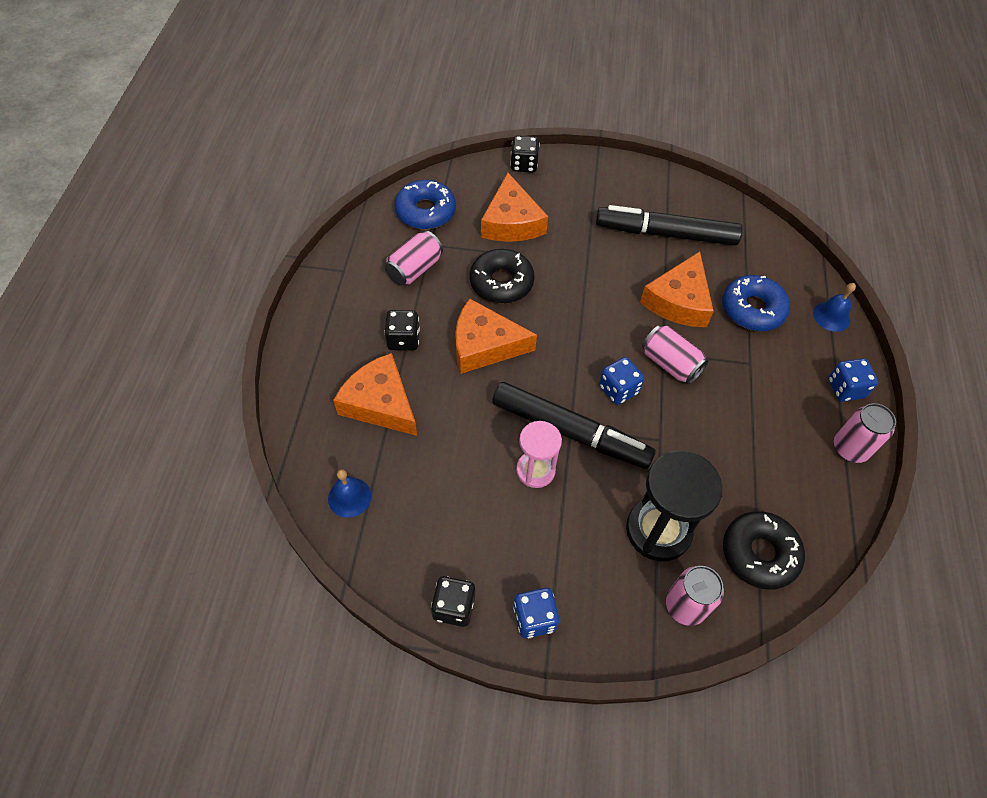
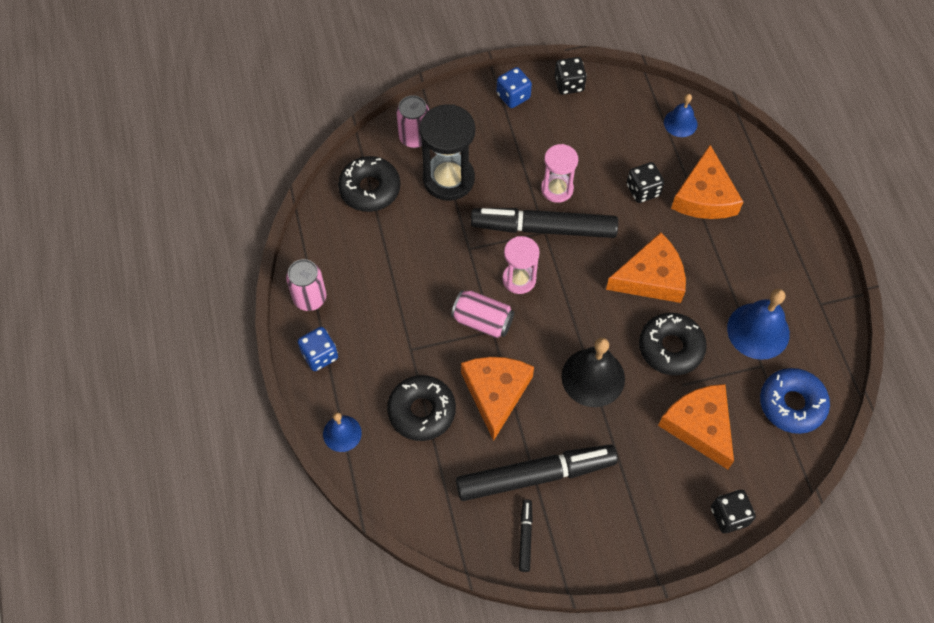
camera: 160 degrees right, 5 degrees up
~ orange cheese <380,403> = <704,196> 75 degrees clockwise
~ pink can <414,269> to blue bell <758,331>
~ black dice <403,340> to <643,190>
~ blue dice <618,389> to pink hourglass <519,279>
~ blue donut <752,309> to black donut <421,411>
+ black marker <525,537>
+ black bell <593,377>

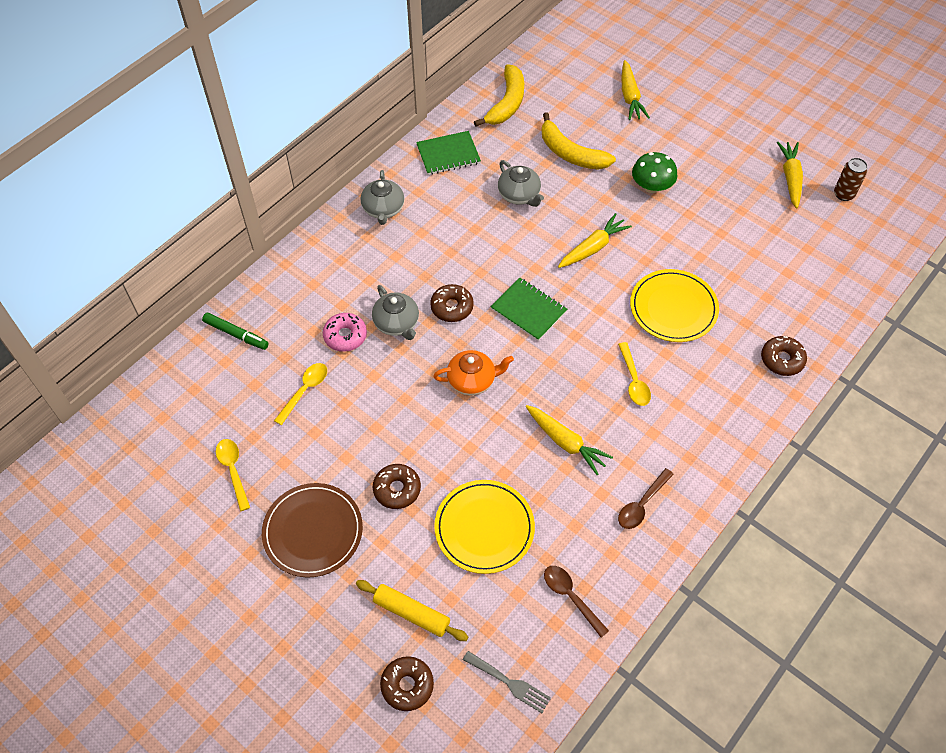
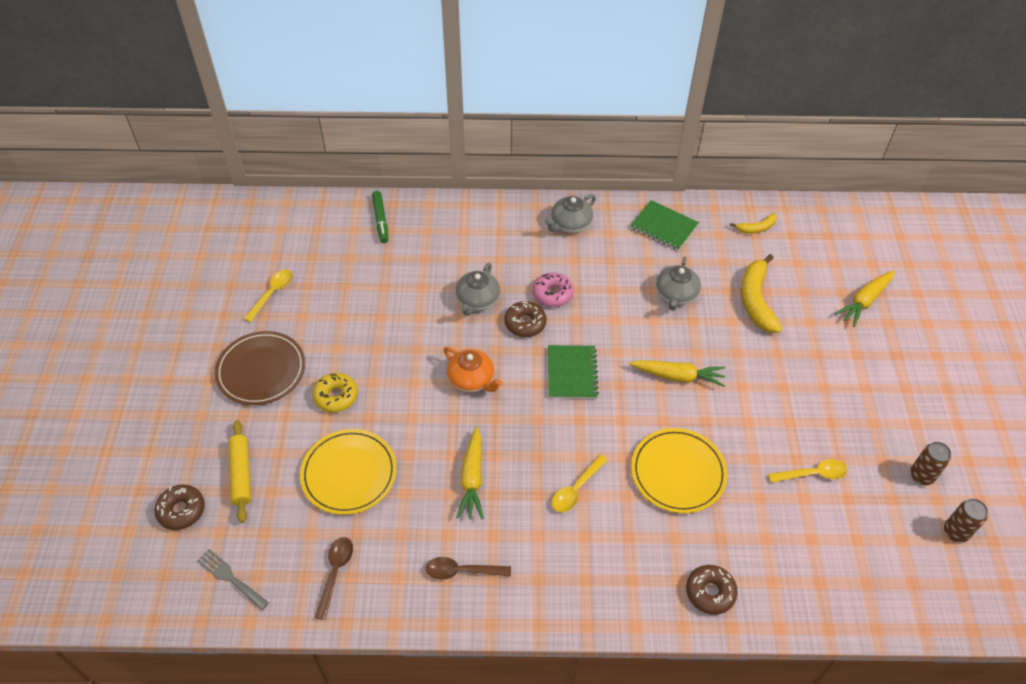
camera: 50 degrees right, 5 degrees down
~ yellow spoon <304,391> to <812,474>
~ pink donut <345,336> to <553,294>
~ brown donut <397,489> to yellow donut <336,396>
~ grey fork <510,683> = <230,578> 135 degrees clockwise
~ yellow banana <507,103> = <756,228> x0.54
- green mushroom <651,186>
~ yellow carrot <790,178> to brown can <921,476>

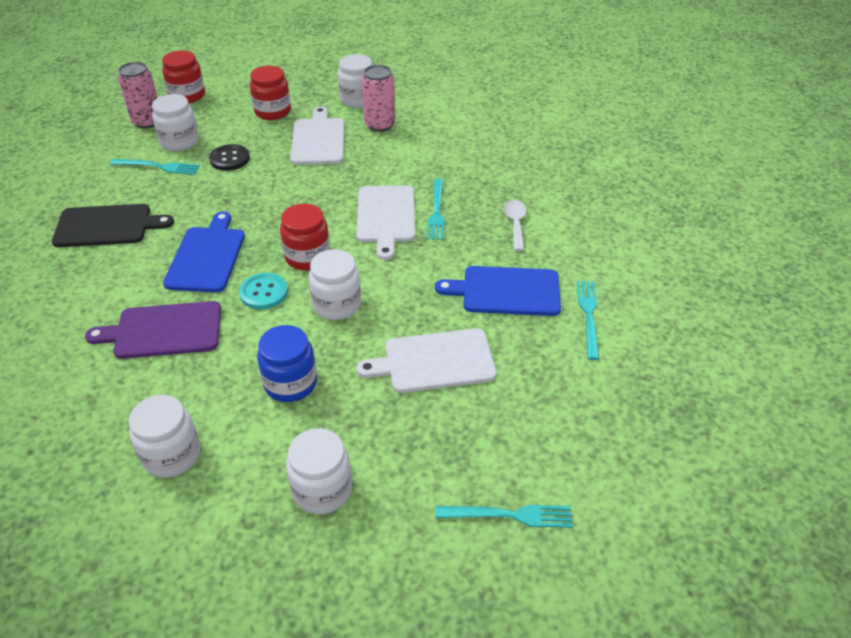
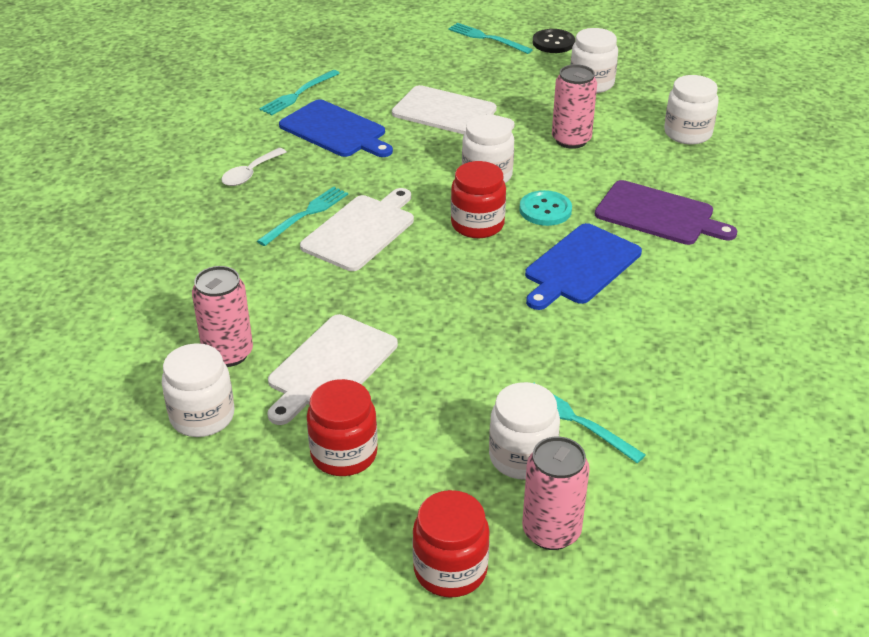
camera: 145 degrees left, 5 degrees down
- black cutting board <107,226>
~ black button <230,159> to <553,43>
~ blue jar <290,383> to pink can <571,140>

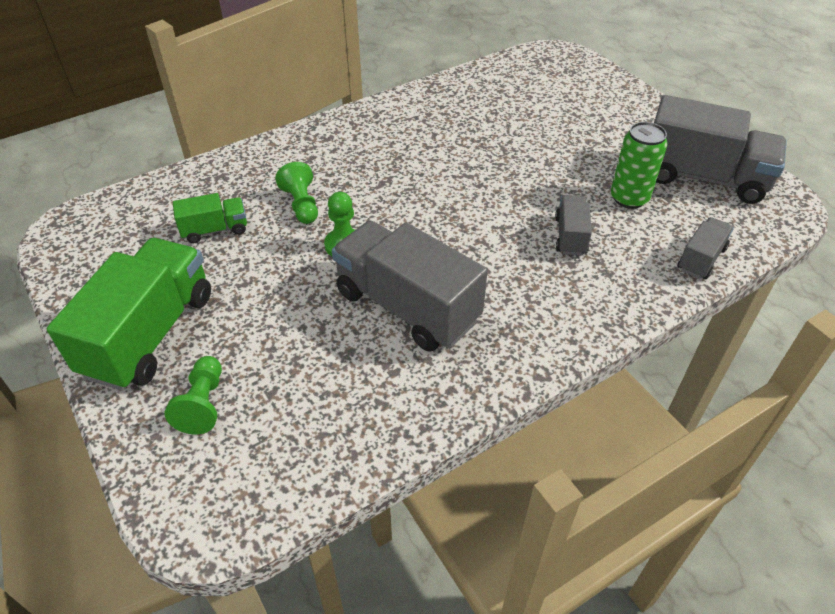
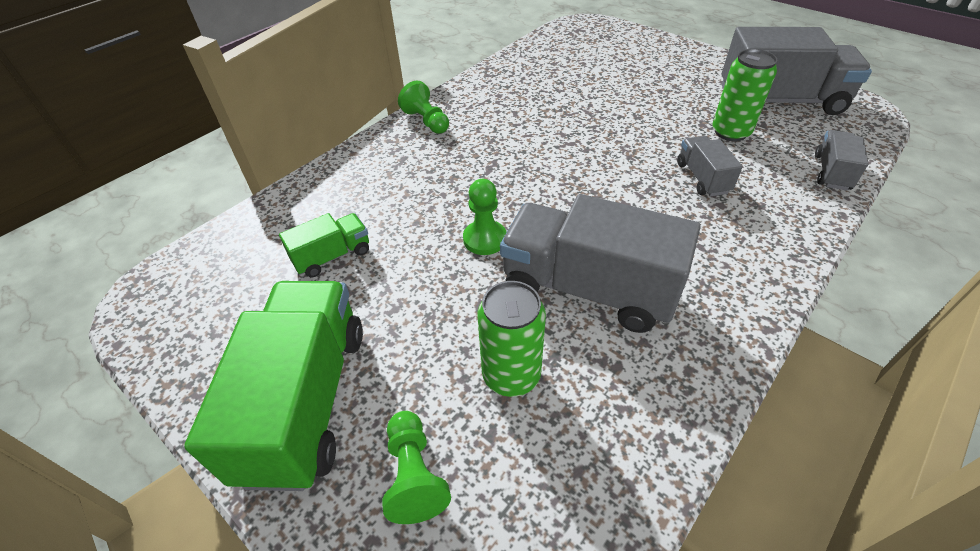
camera: 15 degrees left, 0 degrees up
~ green pawn <301,205> to <426,121>
+ green can <511,375>

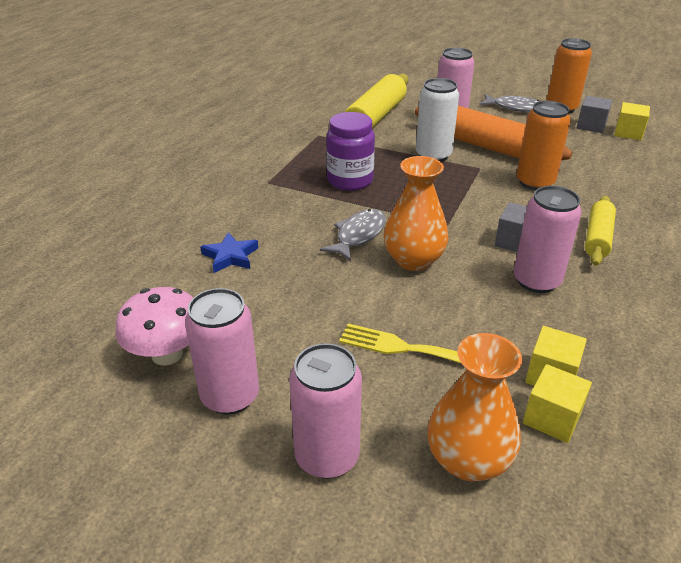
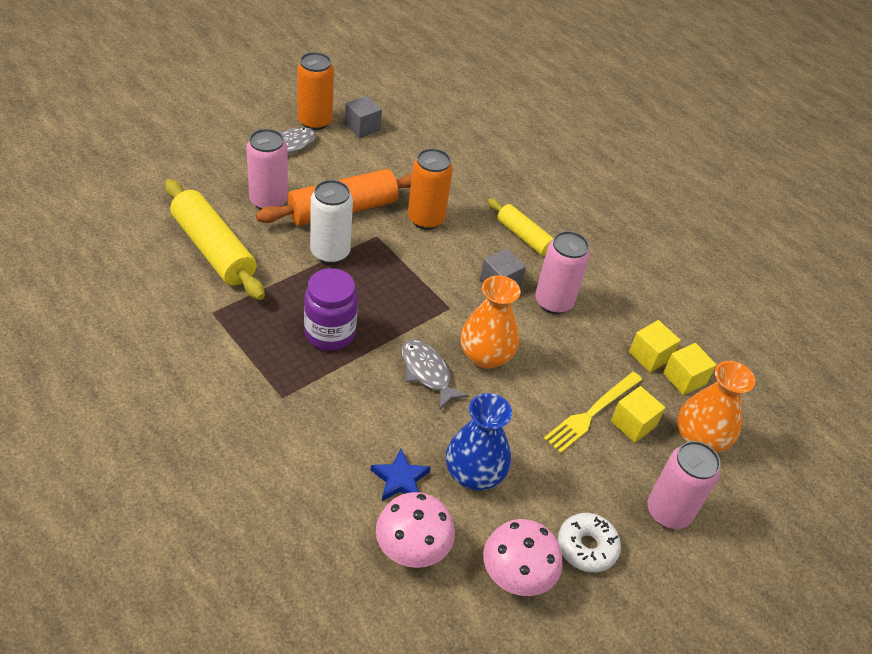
camera: 70 degrees left, 10 degrees up
~ pink can <230,396> to white donut <586,547>
~ yellow cube <628,133> to <633,424>
+ pink mushroom <412,548>
+ blue vase <474,474>

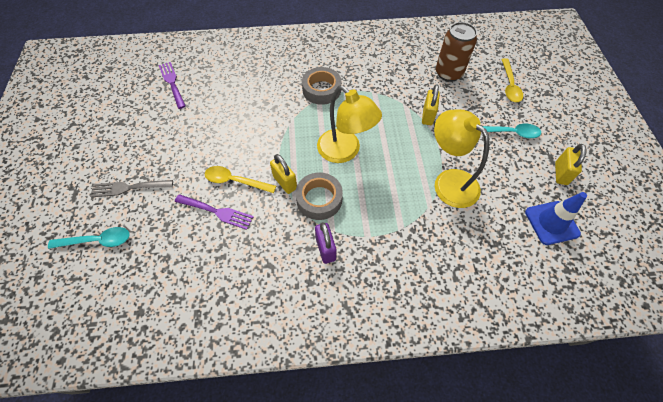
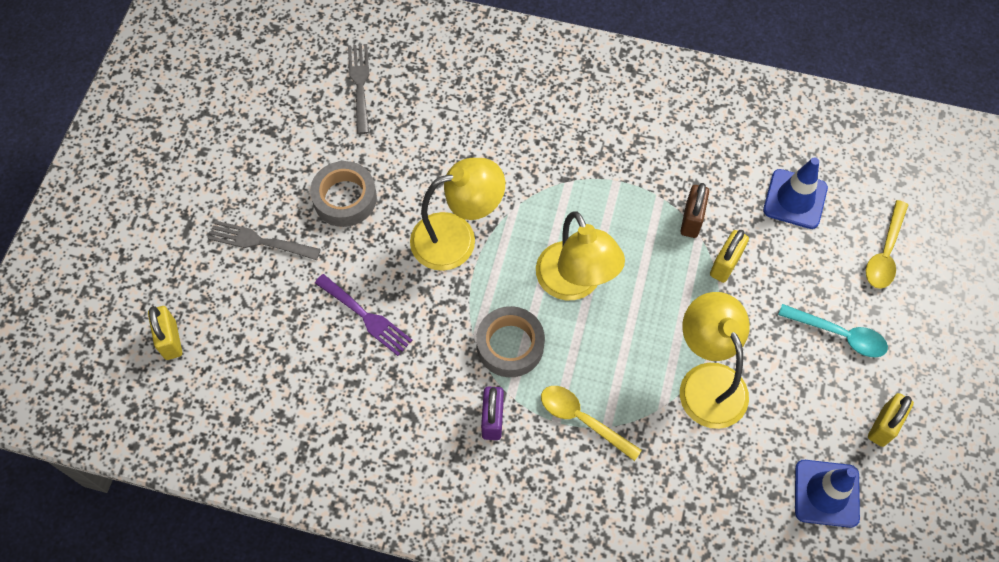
camera: 20 degrees right, 5 degrees up
- turquoise spoon <98,241>
~ purple fork <172,83> to grey fork <360,84>
~ yellow spoon <235,181> to <582,419>
~ yellow padlock <285,182> to <170,340>
~ grey tape <321,90> to <345,198>
~ brown can <448,73> to blue traffic cone <795,199>
+ yellow lamp <457,238>
+ brown padlock <691,220>

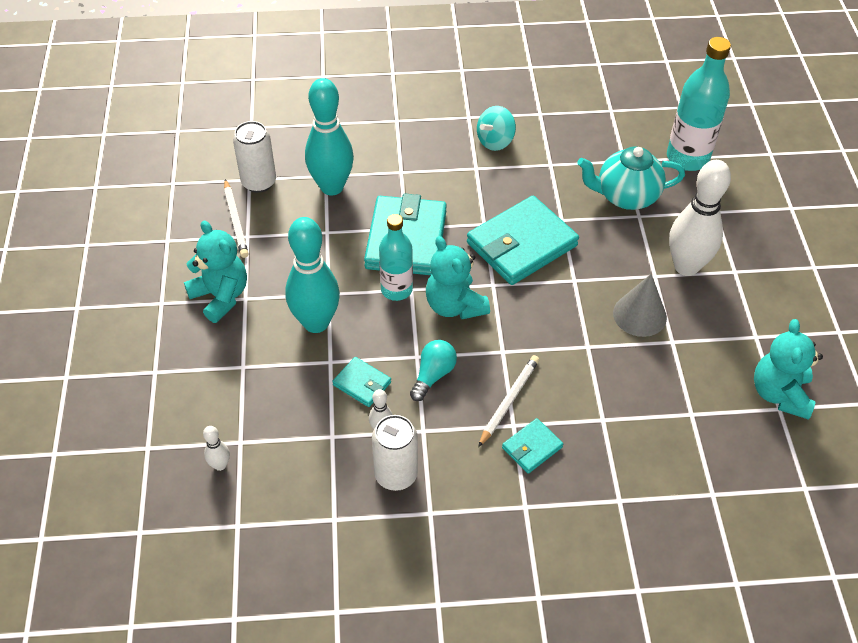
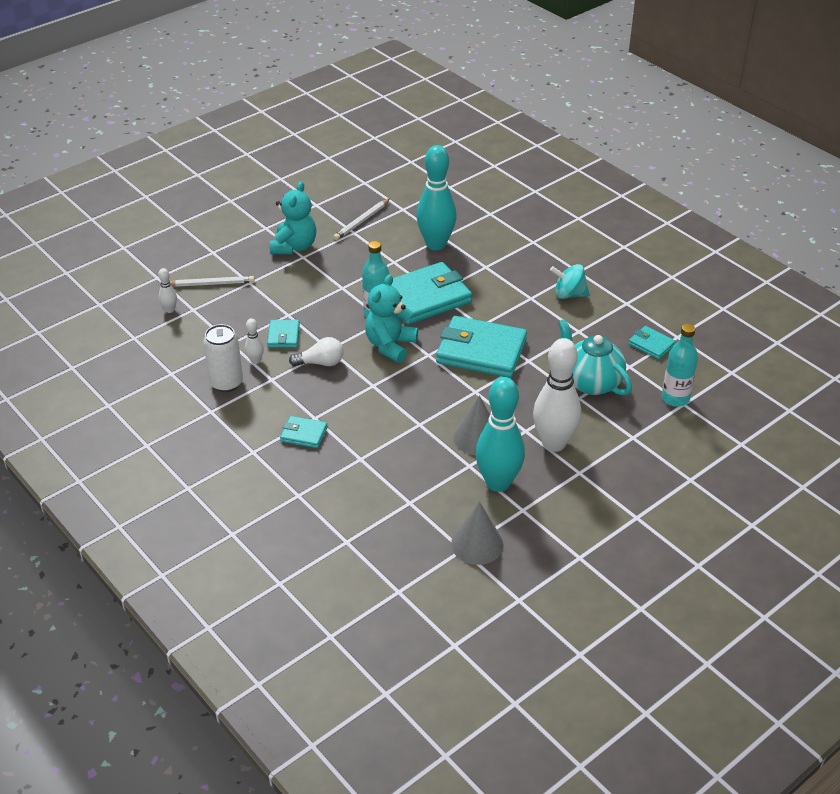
camera: 55 degrees right, 10 degrees down
- white can <259,182>
~ turquoise bowling pin <316,323> to <498,483>
~ turquoise light bulb <433,375> to white light bulb <320,363>
~ white pencil <509,401> to <211,284>
~ turquoise bottle <687,158> = <675,398> x0.66
~ turquoise teddy bear <779,394> to grey cone <477,544>
+ turquoise wallet <651,344>

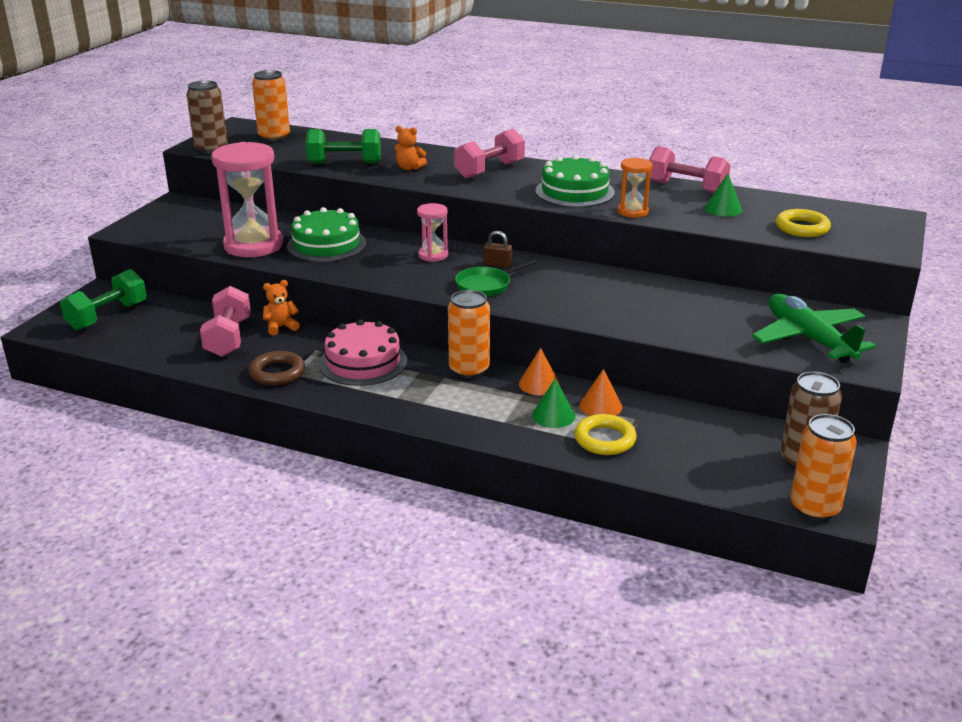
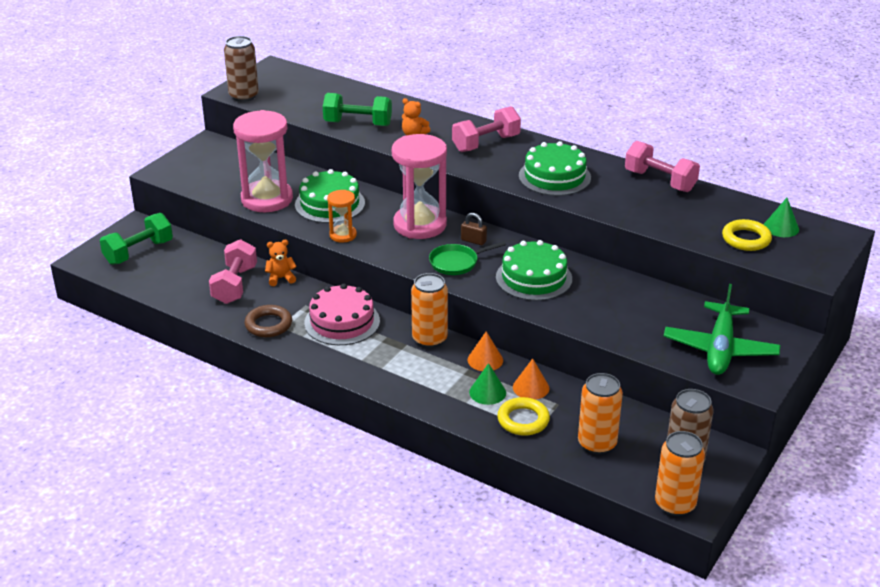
camera: 10 degrees right, 5 degrees up
~ orange can <274,137> to <597,443>
~ pink hourglass <433,255> = <420,225> x1.99
~ orange hourglass <633,212> to <343,235>
~ green cone <723,209> to <781,227>
~ green plane <808,338> = <720,349> 150 degrees counterclockwise
+ green cake <533,278>

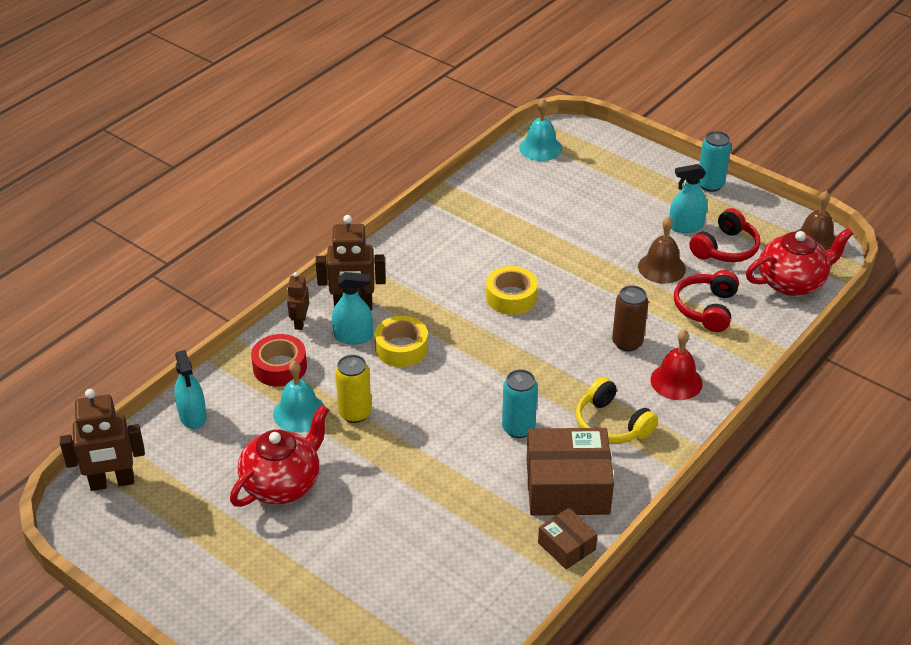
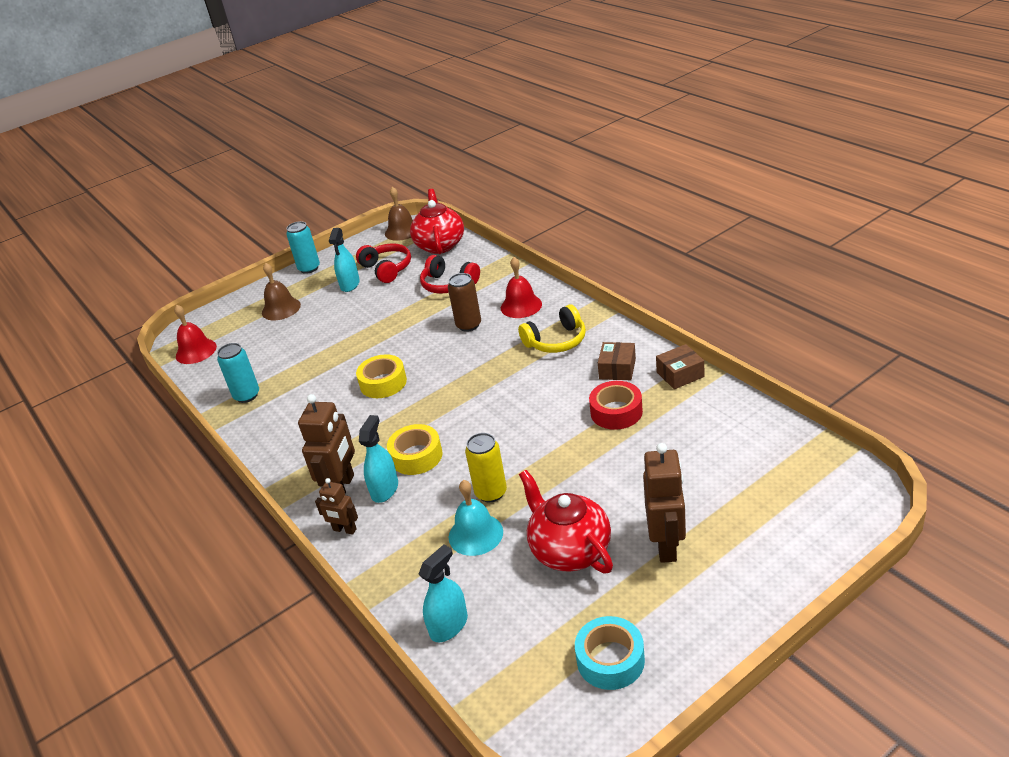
camera: 70 degrees left, 5 degrees down
~ brown robot <112,482> to <666,545>
~ turquoise spray bottle <193,416> = <449,625> 45 degrees counterclockwise
~ red tape <280,367> to <616,412>
~ turquoise can <518,428> to <247,395>
~ turquoise bell <540,148> to red bell <196,351>
~ brown box <567,486> = <617,369> x0.52
~ brown bell <661,268> to <281,309>
+ turquoise tape <610,660>

